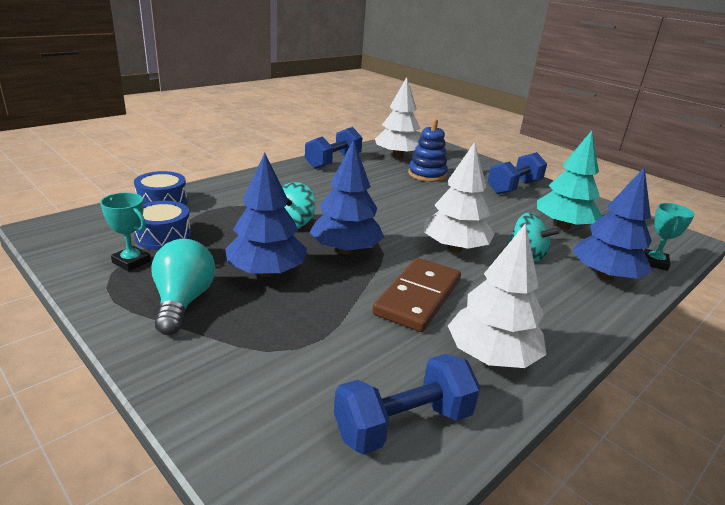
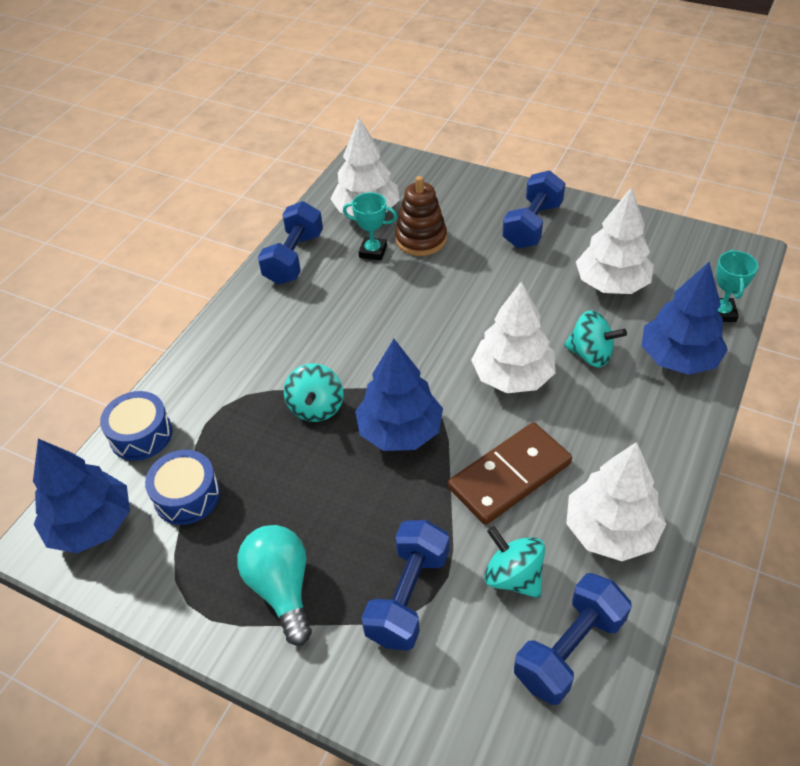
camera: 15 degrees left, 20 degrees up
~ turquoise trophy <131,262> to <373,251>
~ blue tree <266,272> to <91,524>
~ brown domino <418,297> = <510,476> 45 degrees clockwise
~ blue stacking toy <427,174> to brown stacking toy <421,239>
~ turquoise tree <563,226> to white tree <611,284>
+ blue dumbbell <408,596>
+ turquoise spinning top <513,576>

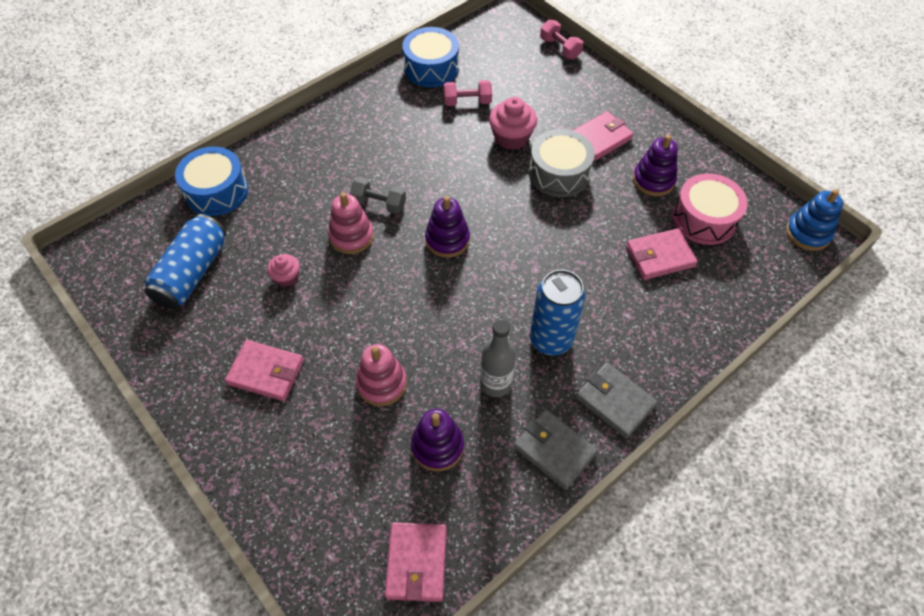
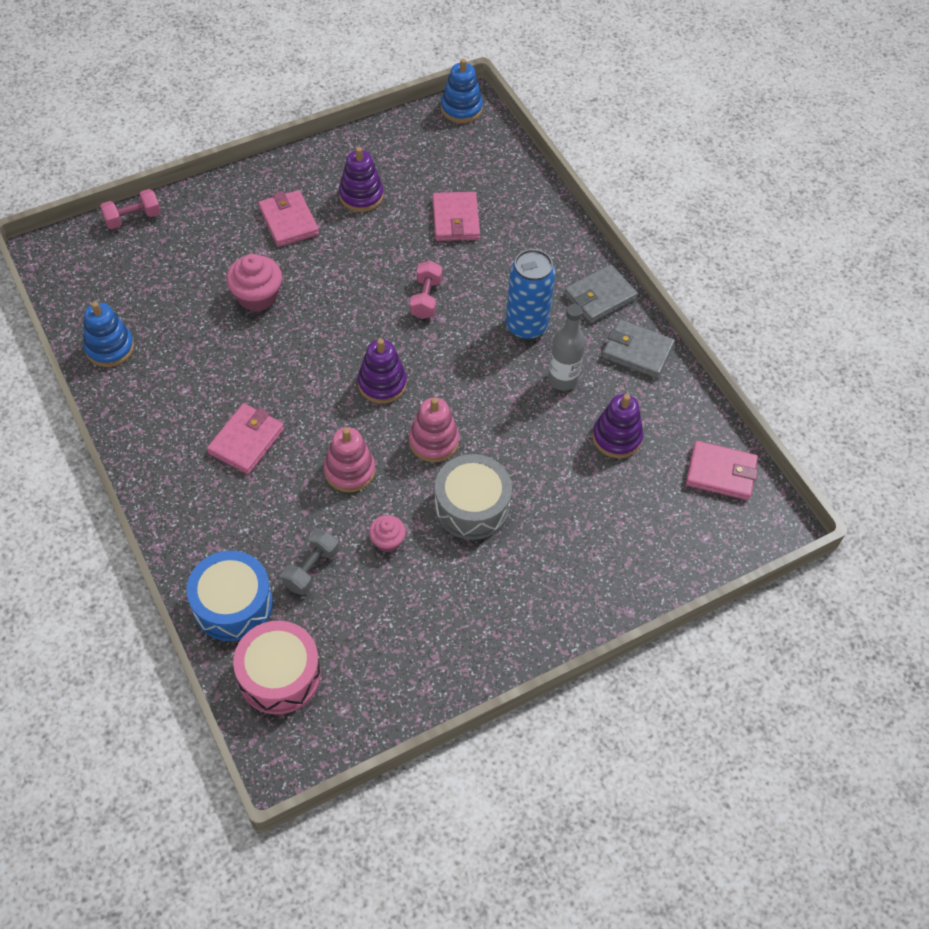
camera: 80 degrees left, 0 degrees up
- blue can <192,272>
~ pink wallet <266,372> to <246,441>
~ grey dumbbell <379,204> to <311,569>
~ pink stacking toy <382,383> to <433,441>
~ blue drum <431,68> to blue stacking toy <109,348>
~ pink dumbbell <467,102> to <426,298>
~ grey wallet <554,450> = <637,351> 60 degrees clockwise
~ grey drum <559,173> to <472,506>
~ pink drum <704,219> to <279,675>

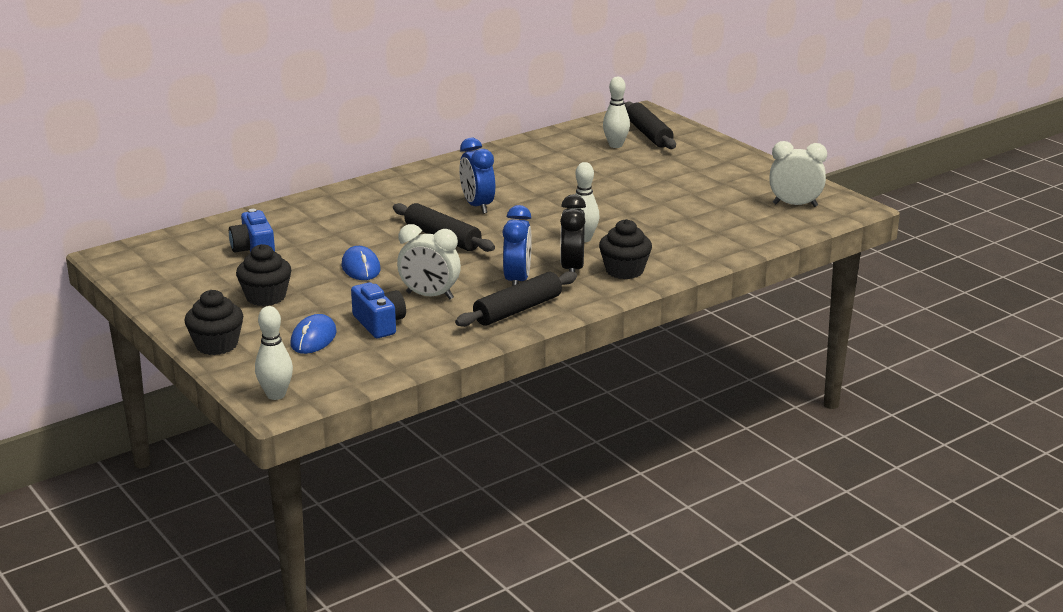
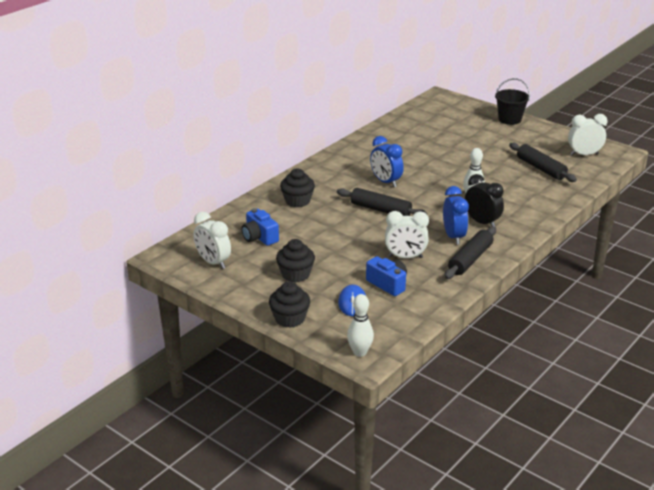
camera: 15 degrees left, 5 degrees up
- blue mouse <361,267>
~ black clock <572,269> = <482,222> 150 degrees clockwise
~ black cupcake <624,271> to <297,201>
- white bowling pin <615,145>
~ black rolling pin <648,134> to <540,168>
+ white clock <213,262>
+ black bucket <509,119>

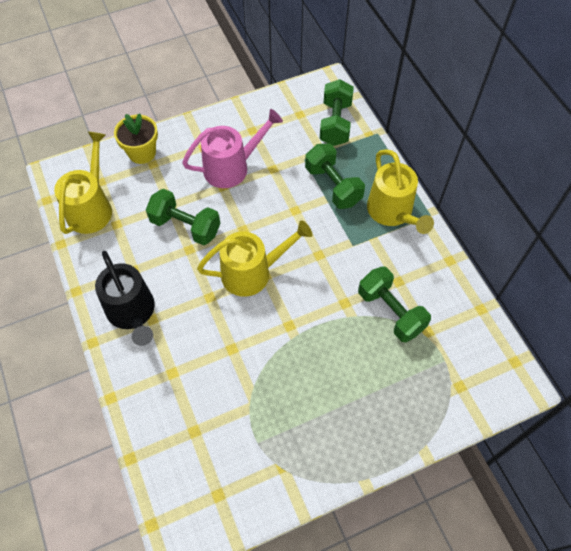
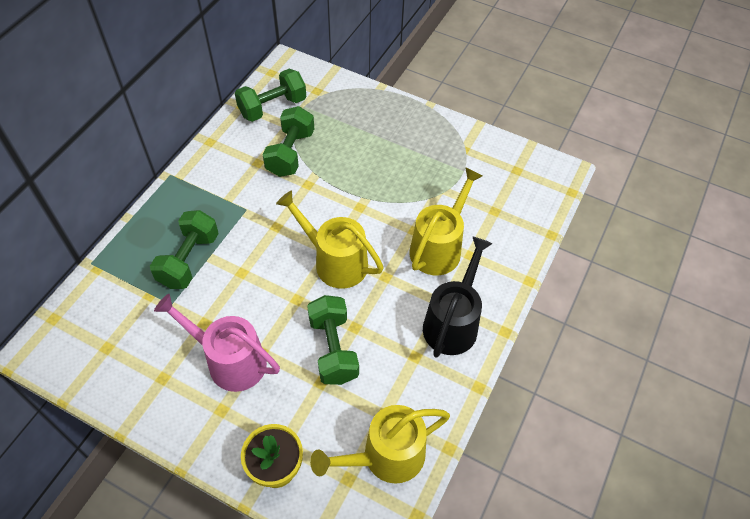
camera: 130 degrees left, 5 degrees down
~ green dumbbell <335,123> to <272,107>
~ yellow watering can <392,212> to <439,247>

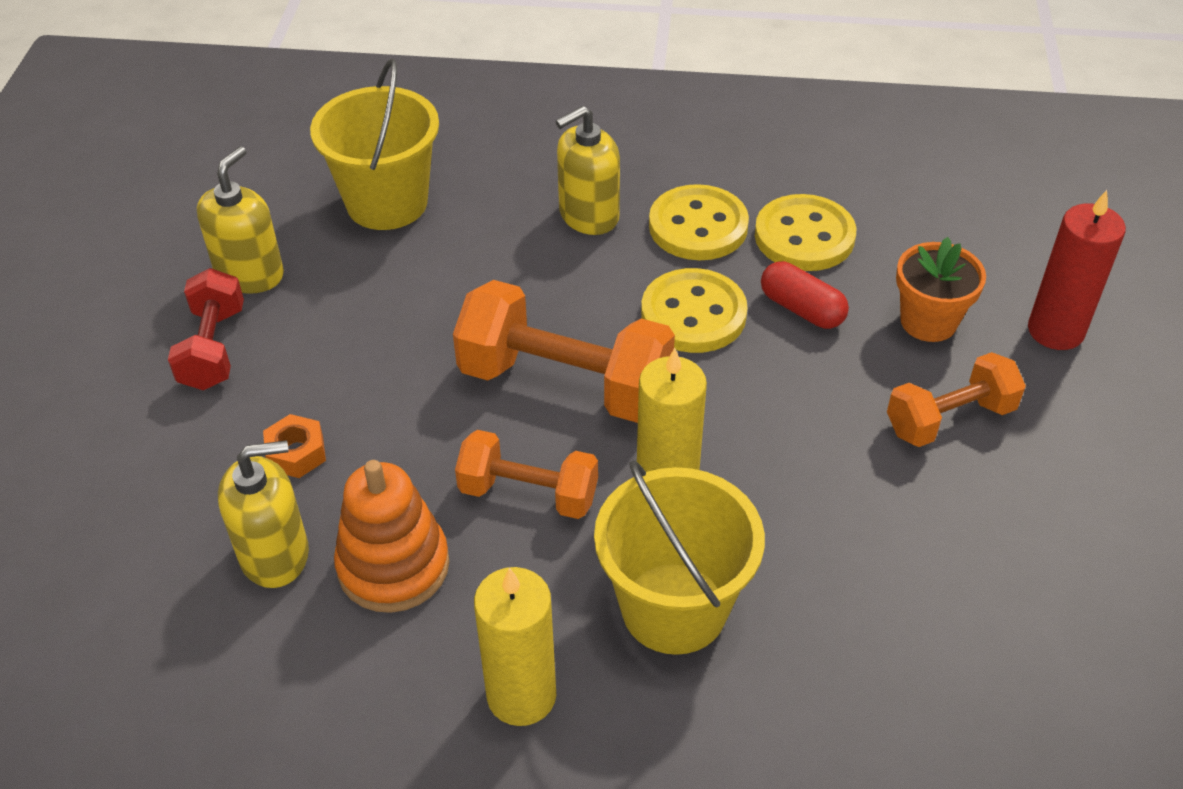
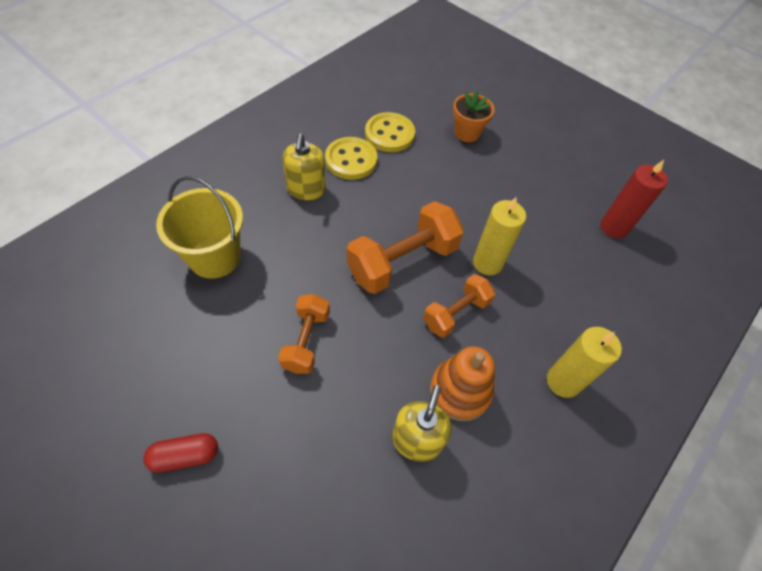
camera: 60 degrees left, 10 degrees up
- red dumbbell <213,348>
- yellow soap dispenser <250,274>
- orange nut <296,453>
- yellow bucket <674,608>
- yellow button <693,314>
~ red capsule <802,309> to <185,455>
~ orange dumbbell <949,419> to <306,341>
~ red candle <1055,331> to <614,227>

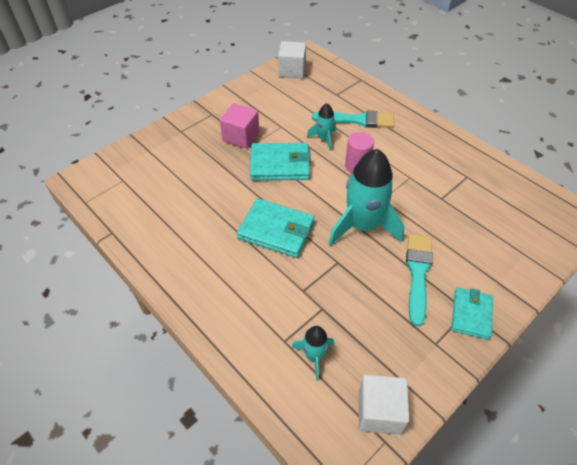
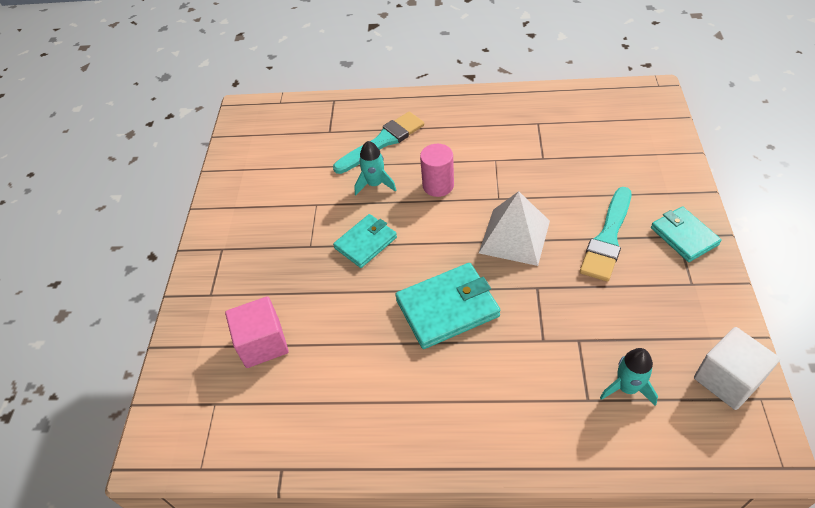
camera: 40 degrees left, 0 degrees up
~ pink cube <241,136> to <262,343>
~ turquoise wallet <280,164> = <366,243> x0.66
- white cube <292,70>
~ turquoise rocket <362,226> to white pyramid <514,236>
~ turquoise brush <418,273> = <607,238> 120 degrees counterclockwise

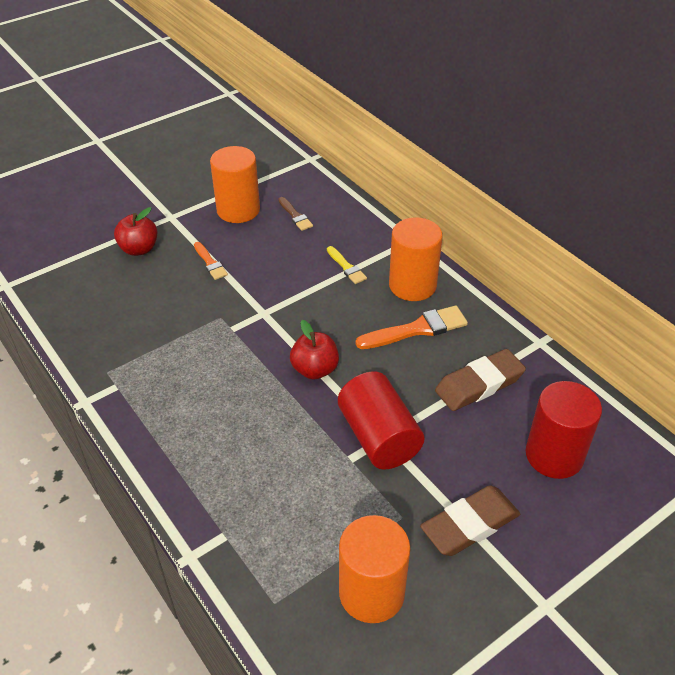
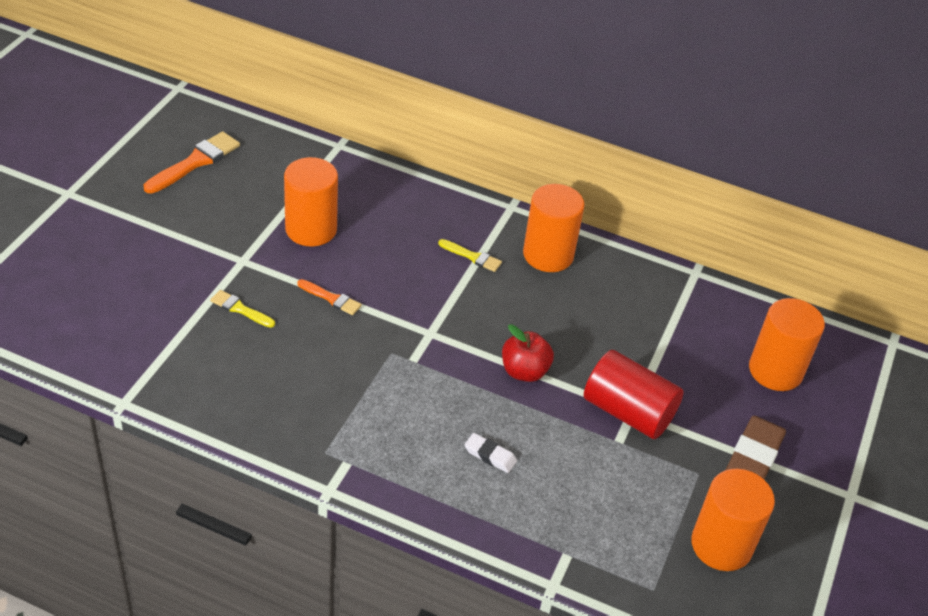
camera: 35 degrees left, 0 degrees up
~ red apple <139,249> to yellow brush <240,309>
- brown brush <295,216>
~ orange brush <417,329> to <195,162>
- brown eraser <479,384>
~ red cylinder <554,455> to orange cylinder <775,371>
+ white eraser <490,455>

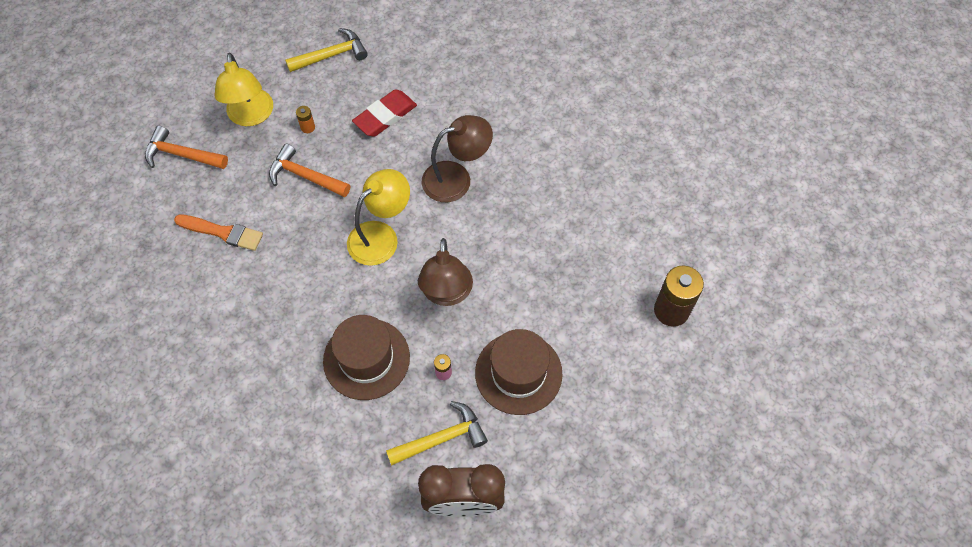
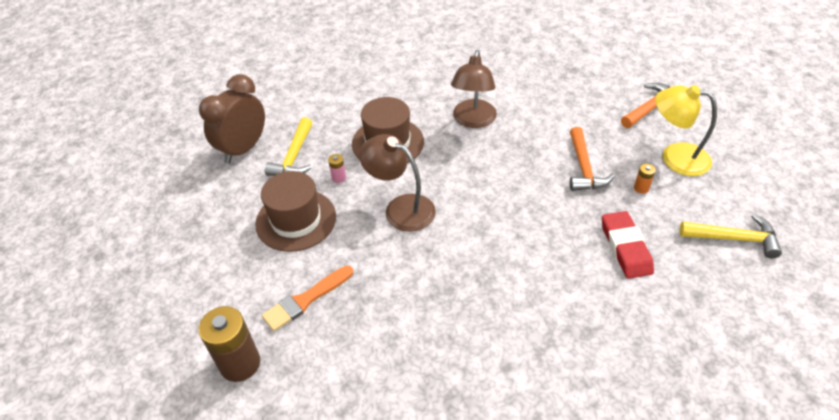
camera: 125 degrees right, 15 degrees down
~ orange brush <223,232> to <306,300>
~ orange hammer <305,176> = <584,168> 120 degrees clockwise
~ yellow hammer <331,55> = <734,238> 90 degrees counterclockwise
- yellow lamp <381,236>
~ brown lamp <456,178> to <473,120>

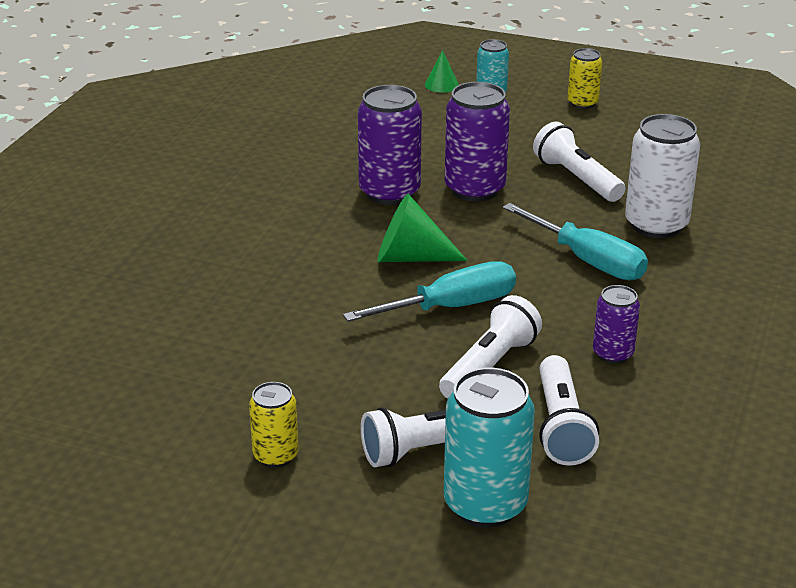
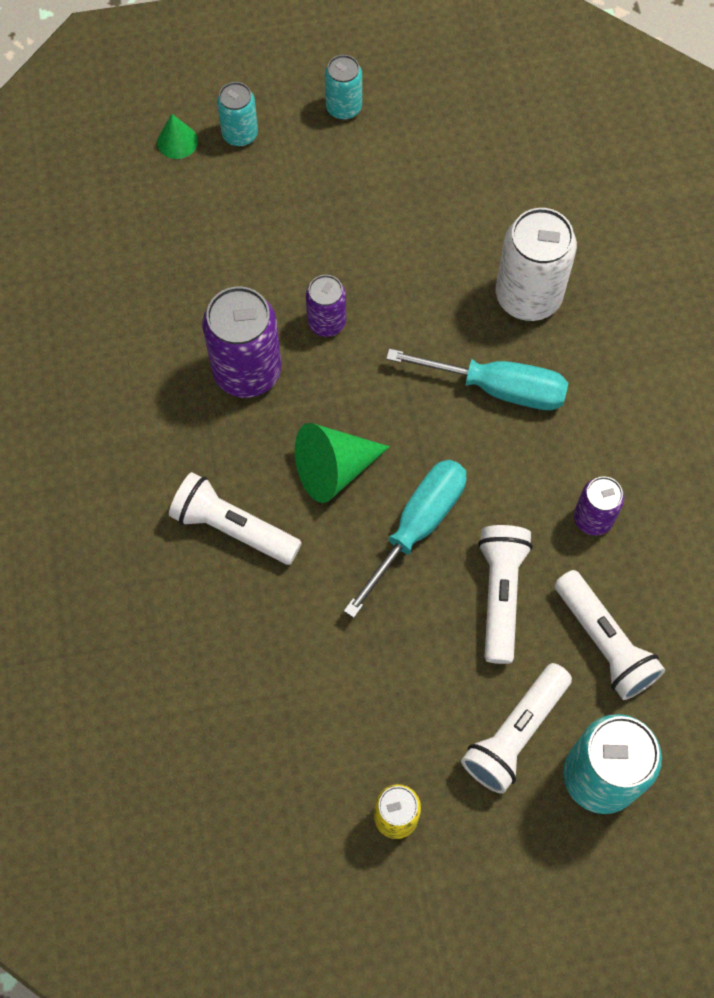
camera: 30 degrees left, 35 degrees up
~ purple can <475,189> = <326,322> x0.57
~ white flashlight <576,178> to <233,527>
~ yellow can <582,103> to turquoise can <343,108>

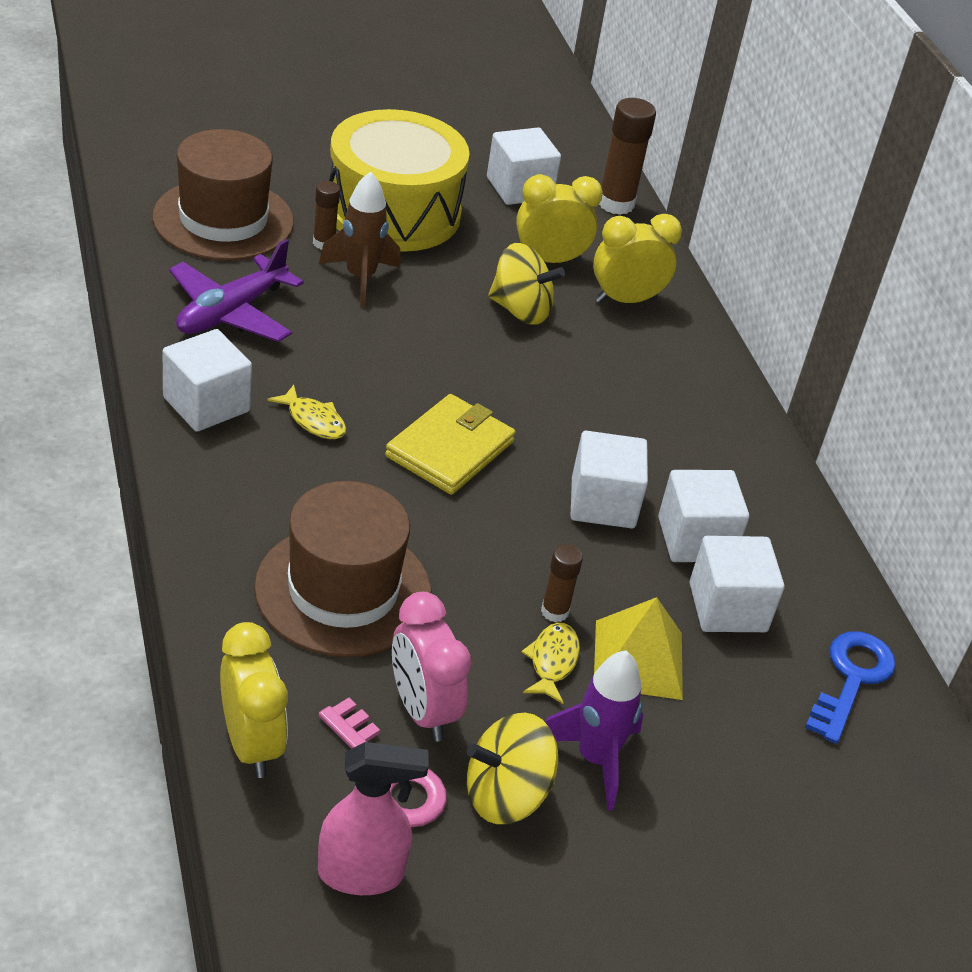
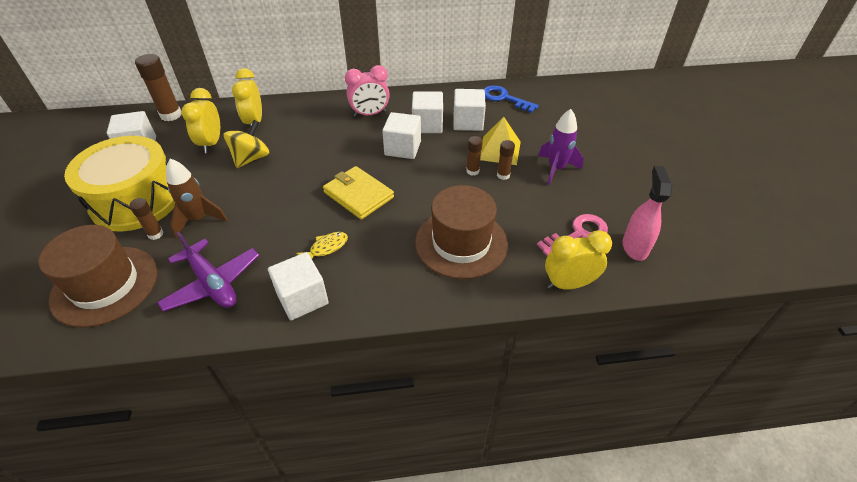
camera: 75 degrees left, 5 degrees up
~ pink clock <422,710> to <370,114>
- yellow spinning top <506,795>
~ yellow fish <552,662> to brown glue stick <503,175>

